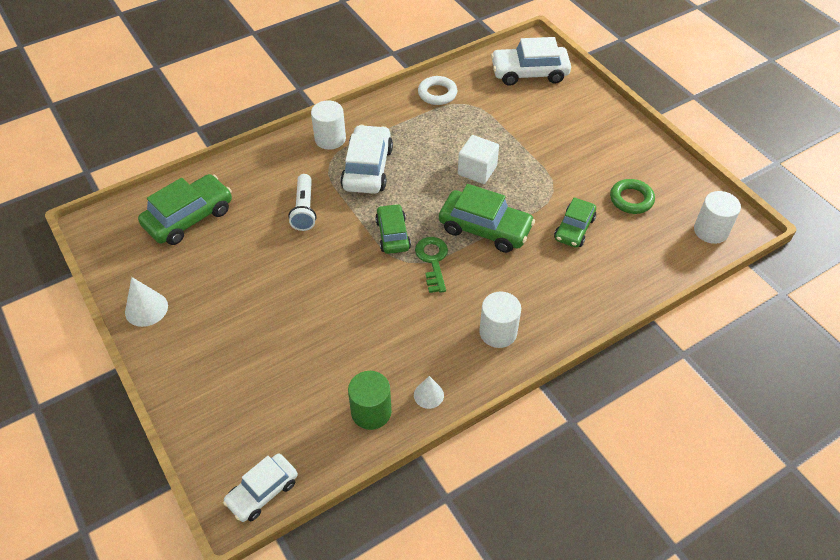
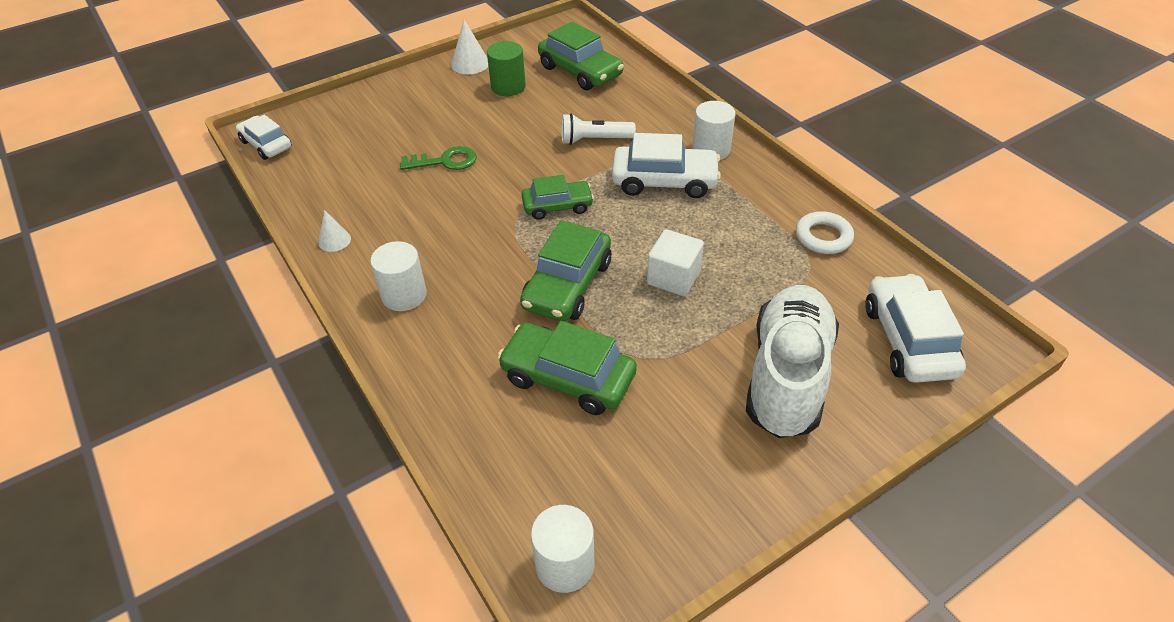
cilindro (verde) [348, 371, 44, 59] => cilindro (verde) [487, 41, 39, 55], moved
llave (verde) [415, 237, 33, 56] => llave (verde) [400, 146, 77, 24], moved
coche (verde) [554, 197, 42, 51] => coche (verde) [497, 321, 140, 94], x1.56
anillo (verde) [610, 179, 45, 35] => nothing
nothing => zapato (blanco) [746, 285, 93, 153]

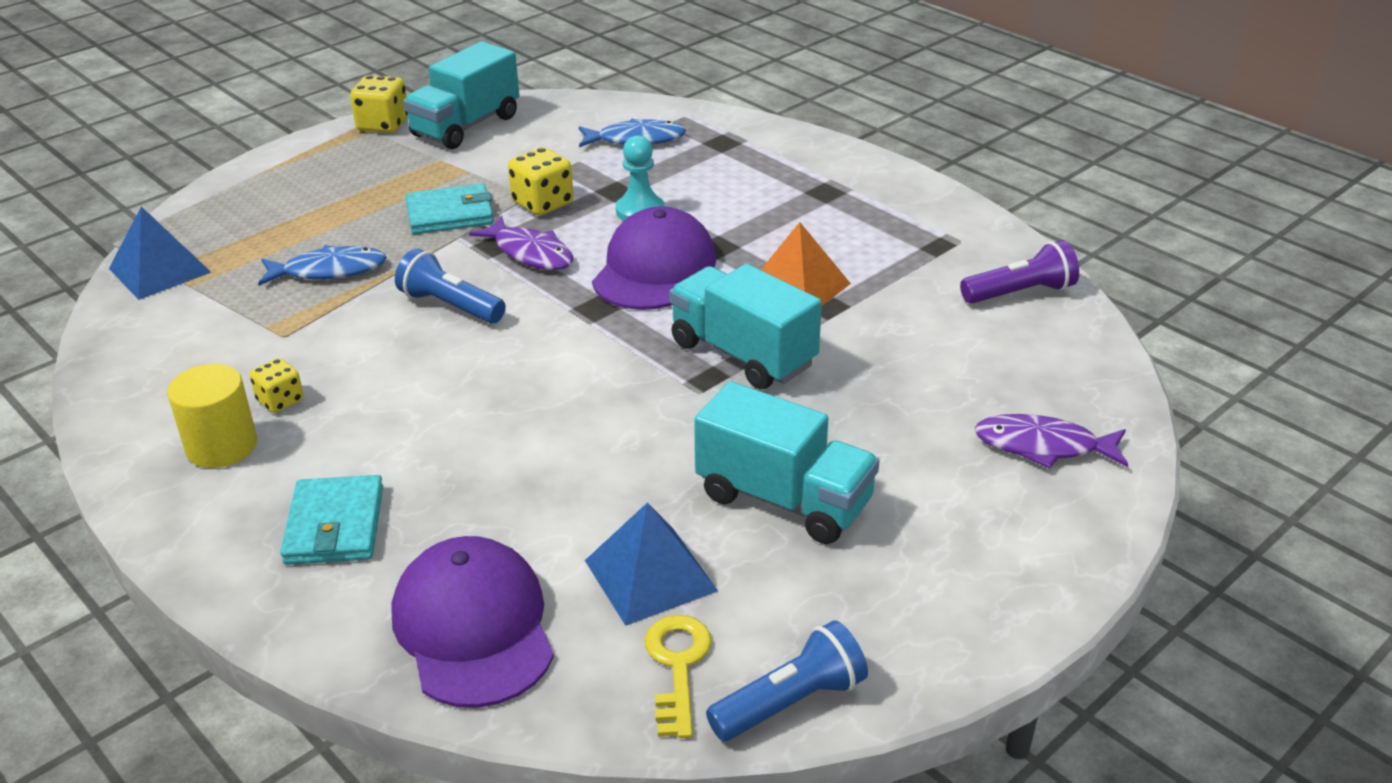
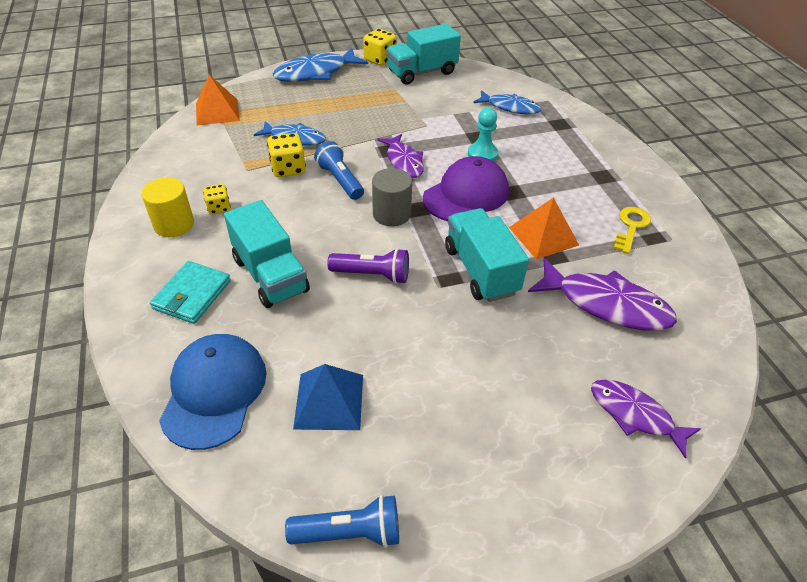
pirámide (azul) [109, 206, 102, 94] => pirámide (naranja) [196, 75, 44, 50]
gorra (morado) [392, 536, 162, 172] => gorra (azul) [159, 334, 107, 116]
cartera (turquesa) [405, 183, 89, 51] => nothing
dado (amarillo) [508, 147, 66, 68] => dado (amarillo) [267, 133, 39, 45], moved
llave (amarillo) [645, 615, 67, 123] => llave (amarillo) [613, 207, 38, 47], moved
camión (turquesa) [694, 381, 186, 163] => camión (turquesa) [224, 200, 86, 108], moved
lámpara de mano (morado) [960, 240, 119, 64] => lámpara de mano (morado) [327, 248, 82, 36], moved
nothing => pez (azul) [273, 48, 95, 34]
nothing => cilindro (gris) [372, 168, 40, 58]
nothing => pez (morado) [528, 258, 149, 73]

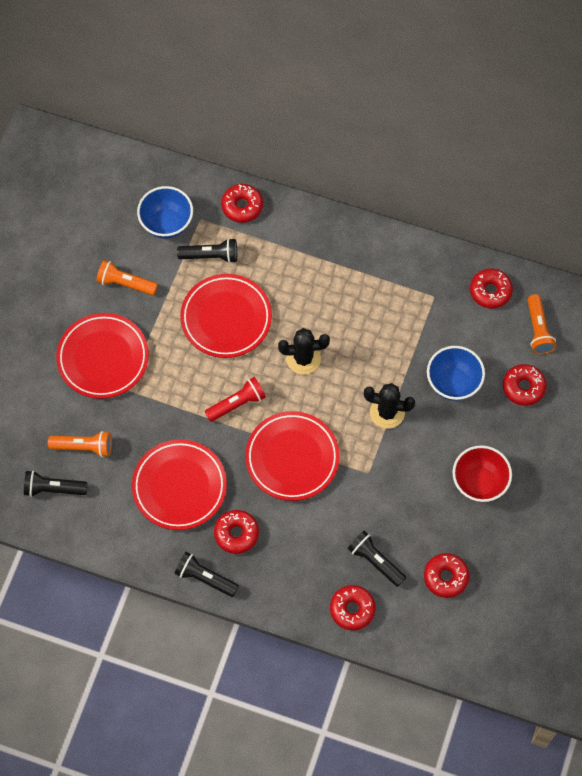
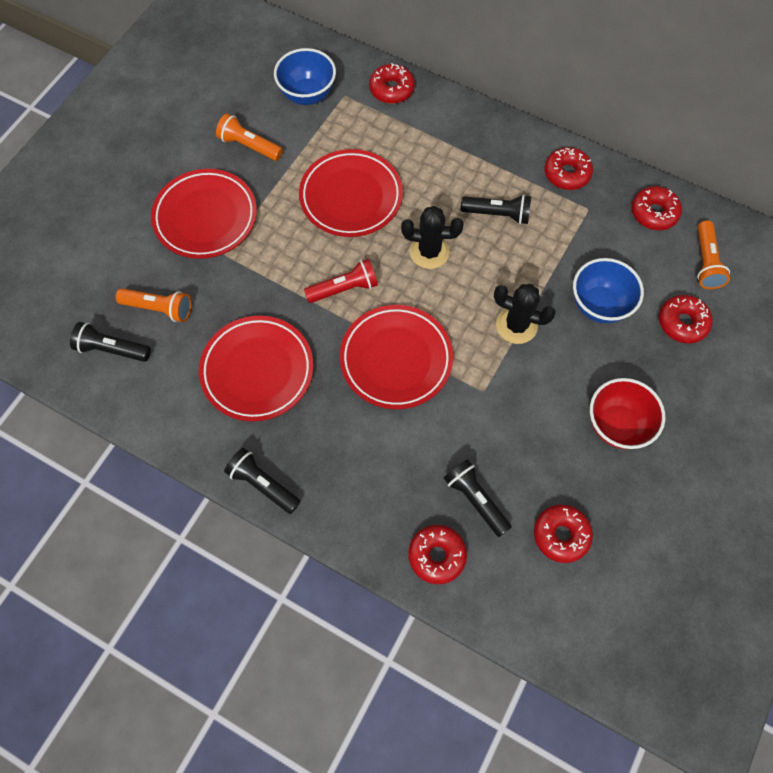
lámpara de mano (negro) [177, 238, 60, 25] => lámpara de mano (negro) [461, 194, 70, 30], moved
rosquilla (rojo) [214, 510, 45, 44] => rosquilla (rojo) [544, 147, 49, 43], moved

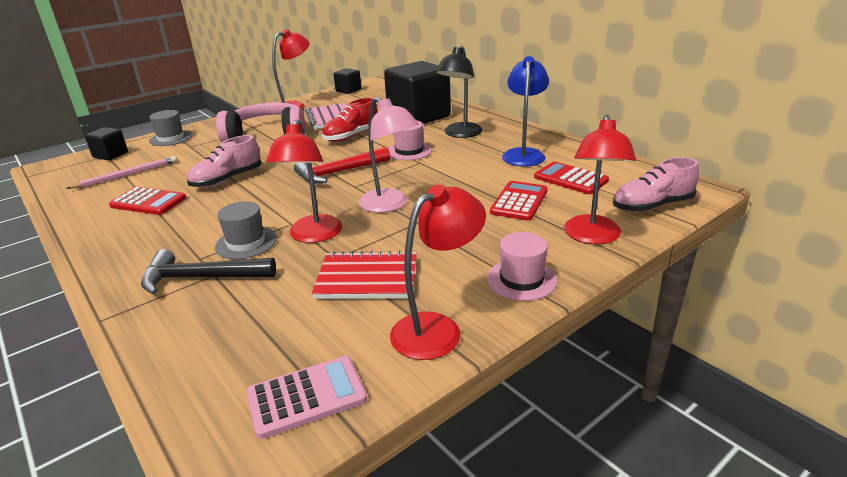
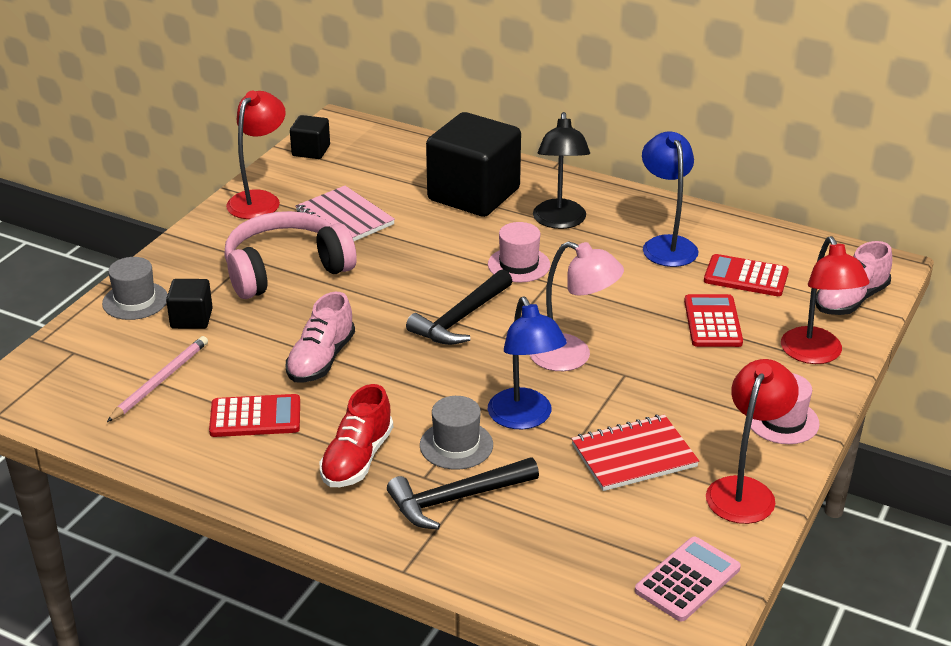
cubo (negro) [85, 127, 43, 33] => cubo (negro) [166, 279, 47, 50], moved
lámpara (rojo) [266, 120, 76, 123] => lámpara (azul) [488, 297, 79, 132]
martillo (rojo) [294, 147, 96, 37] => martillo (negro) [406, 269, 106, 76]
zapato (rojo) [322, 98, 56, 44] => zapato (rojo) [320, 384, 73, 103], moved

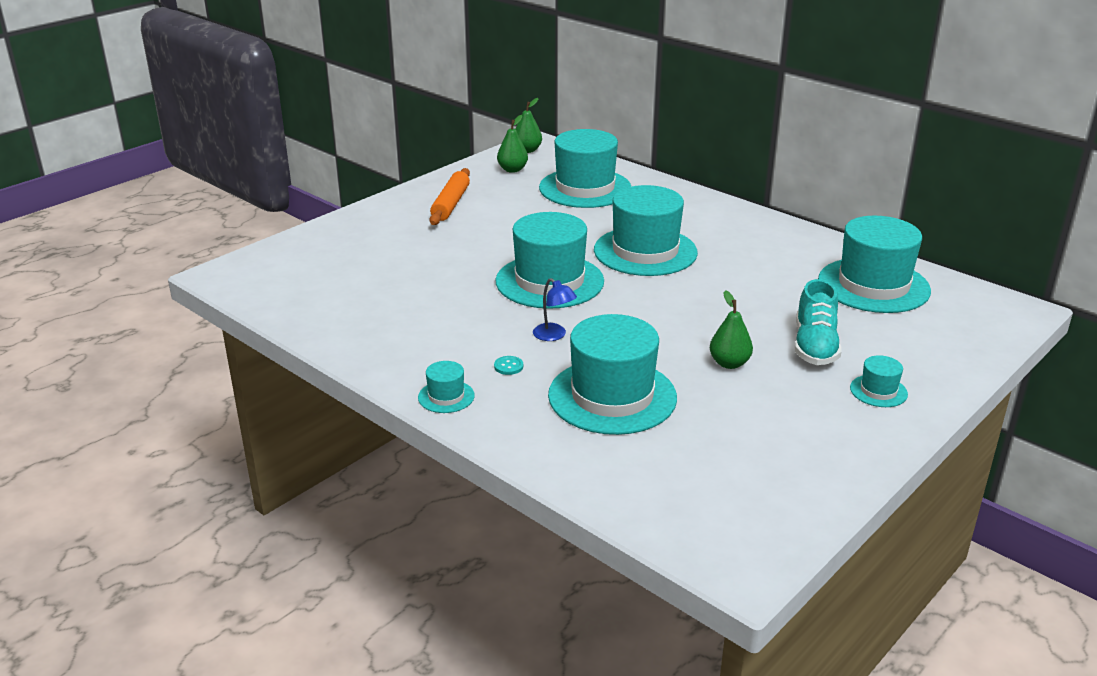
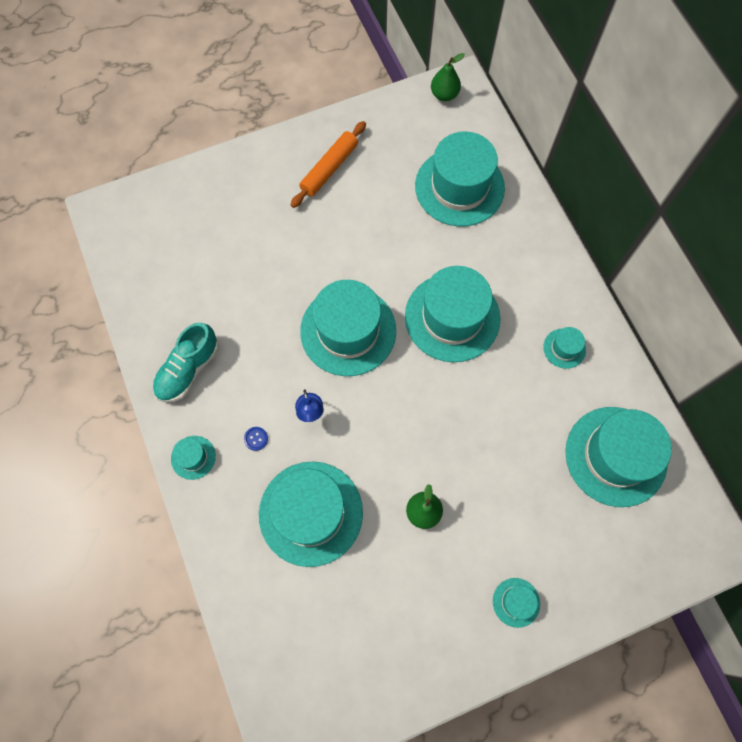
botón (turquesa) [494, 356, 29, 19] => botón (azul) [244, 427, 24, 24]
pera (verde) [497, 115, 31, 58] => nothing
zapato (turquesa) [795, 279, 47, 86] => zapato (turquesa) [153, 323, 66, 79], moved
nothing => sombrero (turquesa) [543, 327, 43, 42]

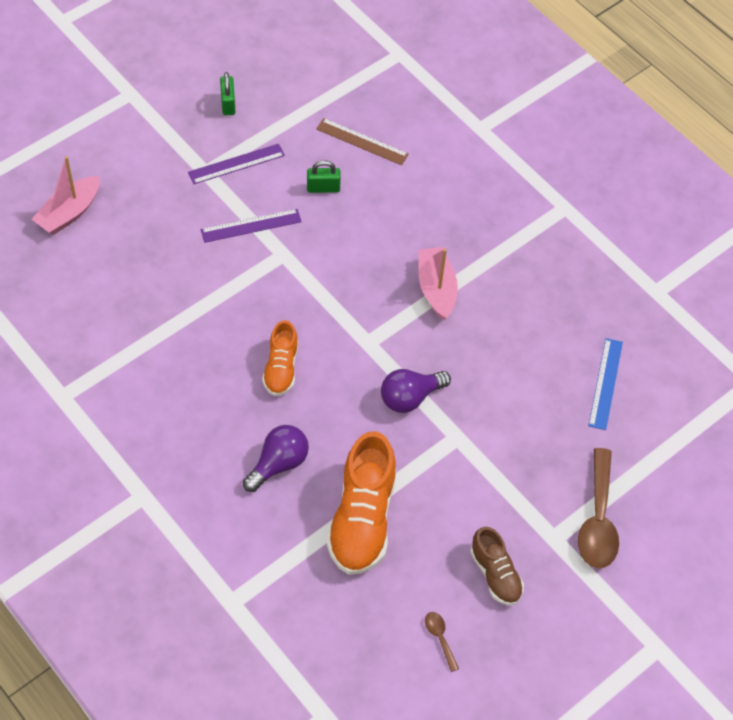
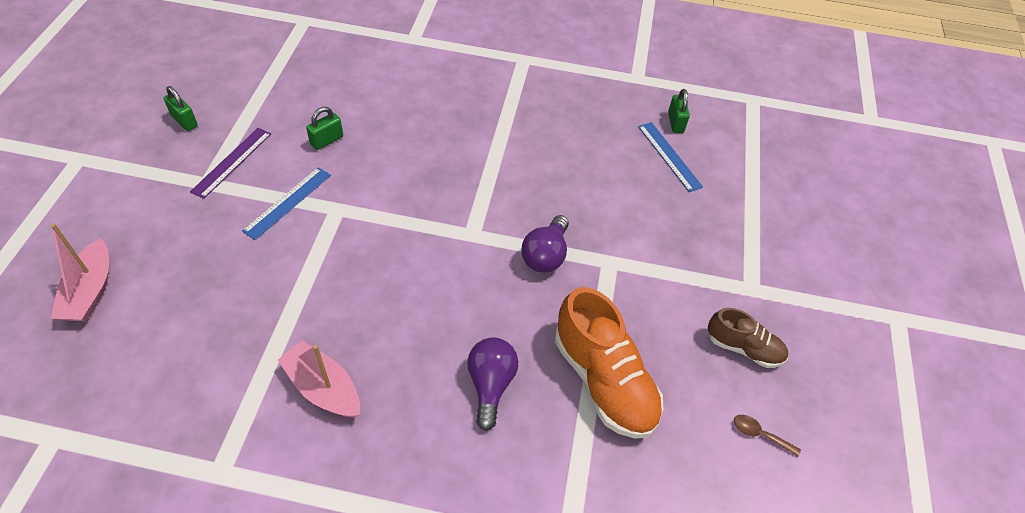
regla (morado) [201, 209, 101, 34] => regla (azul) [242, 167, 89, 73]
zapato (naranja) [262, 320, 36, 76] => nothing
regla (marrón) [316, 118, 93, 47] => nothing
barco (rosa) [418, 247, 40, 73] => barco (rosa) [278, 341, 82, 77], moved
cuchara (marrón) [578, 448, 41, 120] => nothing
nothing => candado (verde) [668, 89, 22, 44]

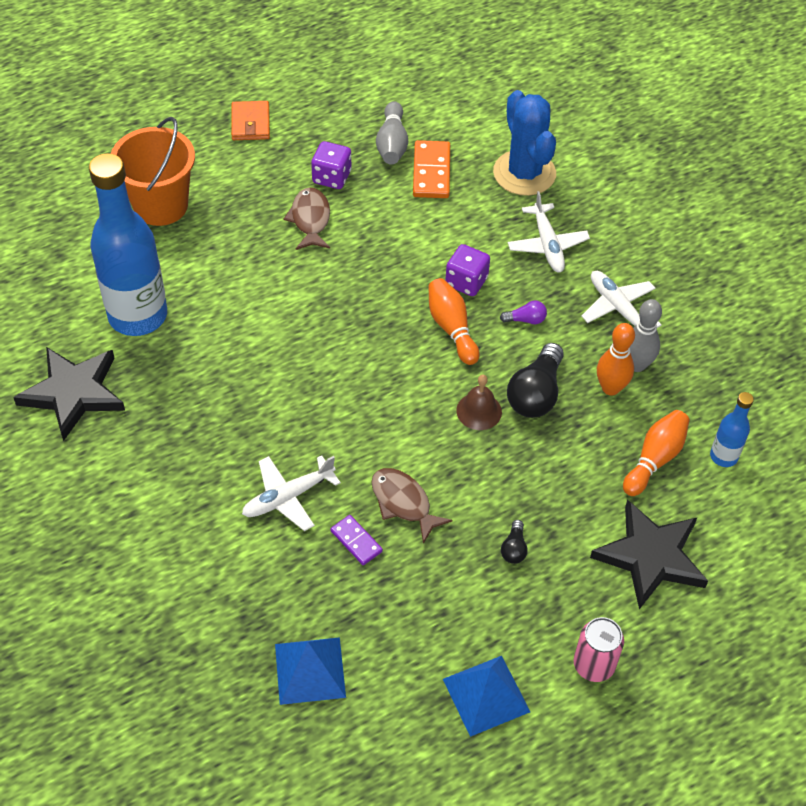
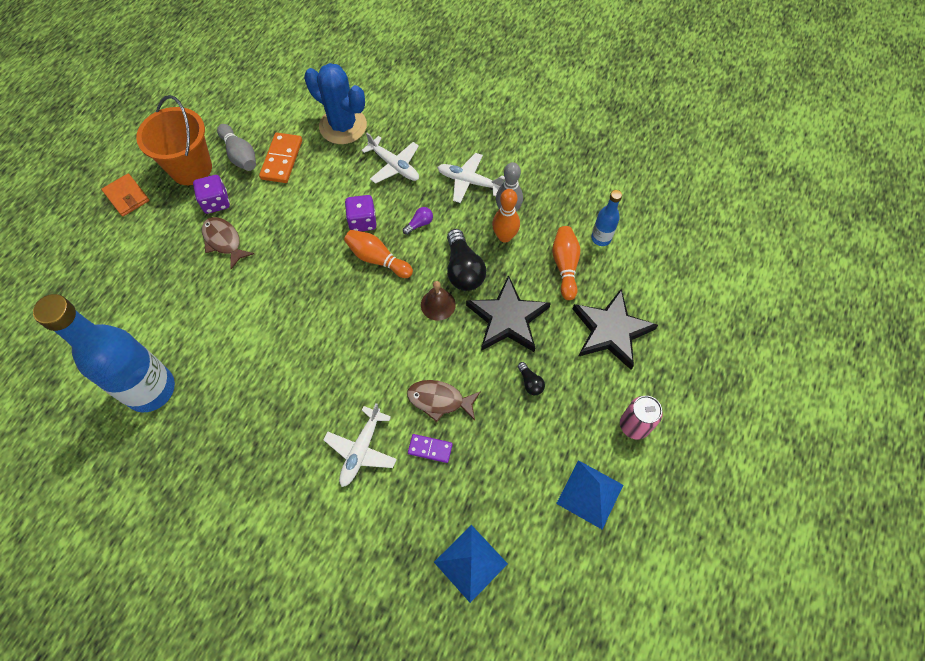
estrella (negro) [13, 347, 112, 94] => estrella (negro) [466, 275, 85, 77], moved
balde (naranja) [111, 117, 84, 109] => balde (naranja) [136, 95, 76, 90], moved
ficha de dominó (naranja) [413, 140, 37, 58] => ficha de dominó (naranja) [259, 133, 43, 50], 45 degrees clockwise

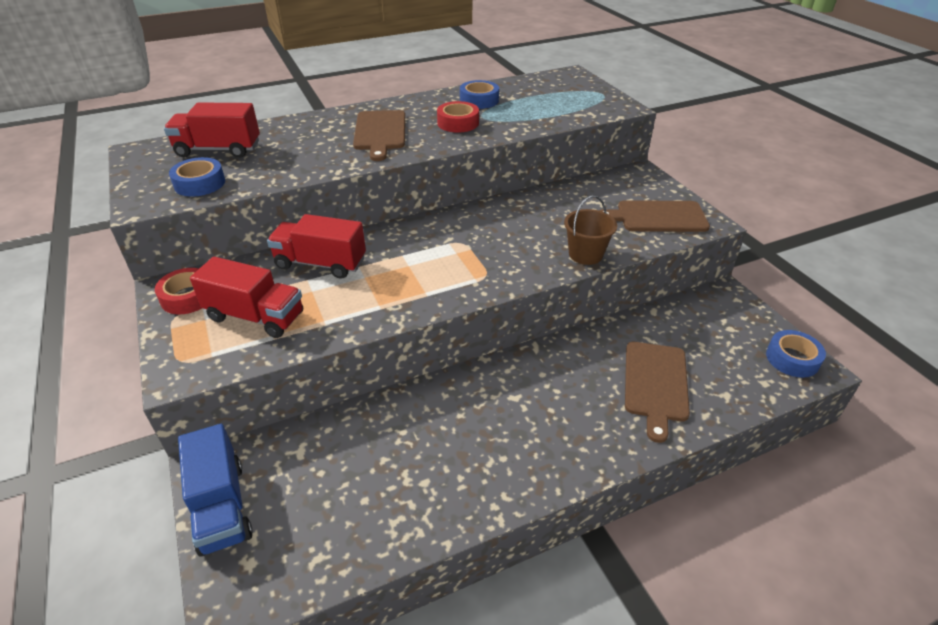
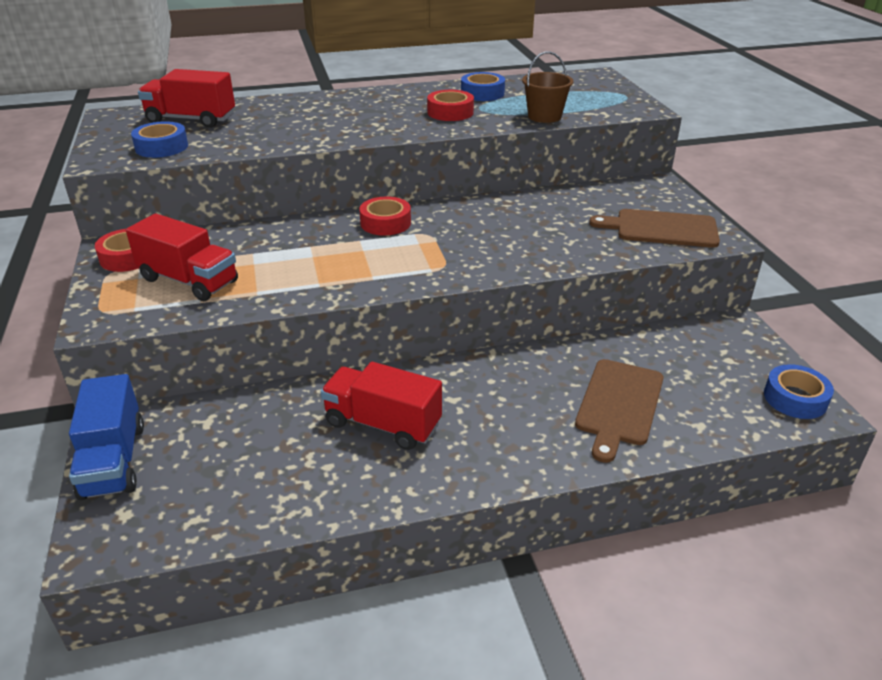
camión (rojo) [267, 214, 99, 65] => camión (rojo) [321, 362, 121, 88], moved
tabla de cortar (marrón) [353, 110, 52, 51] => nothing
balde (marrón) [564, 195, 53, 70] => balde (marrón) [522, 51, 51, 72], moved
nothing => cinta adhesiva (rojo) [359, 197, 52, 39]

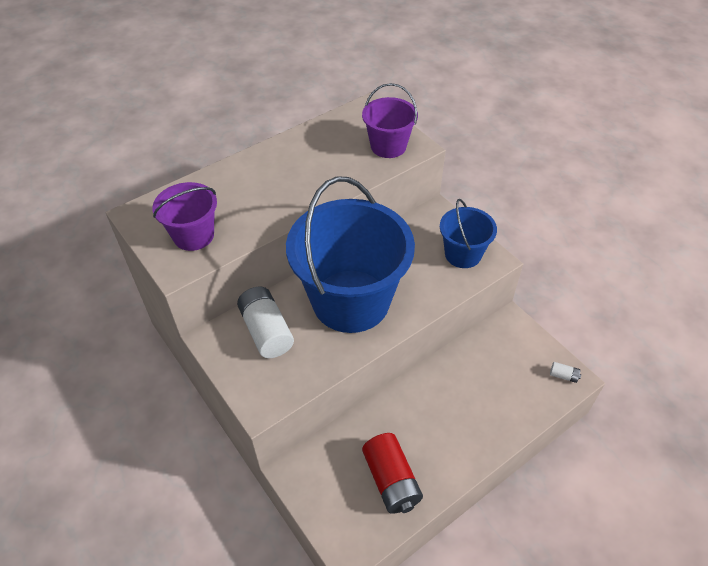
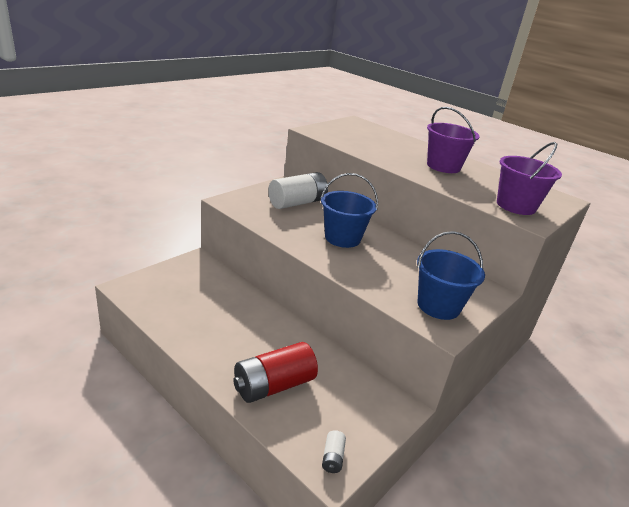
balde (morado) [152, 182, 65, 69] => balde (morado) [427, 107, 53, 66], moved
balde (azul) [286, 177, 129, 156] => balde (azul) [321, 173, 57, 75], x0.50
pila (rojo) [362, 433, 61, 81] => pila (rojo) [233, 342, 85, 61], moved

